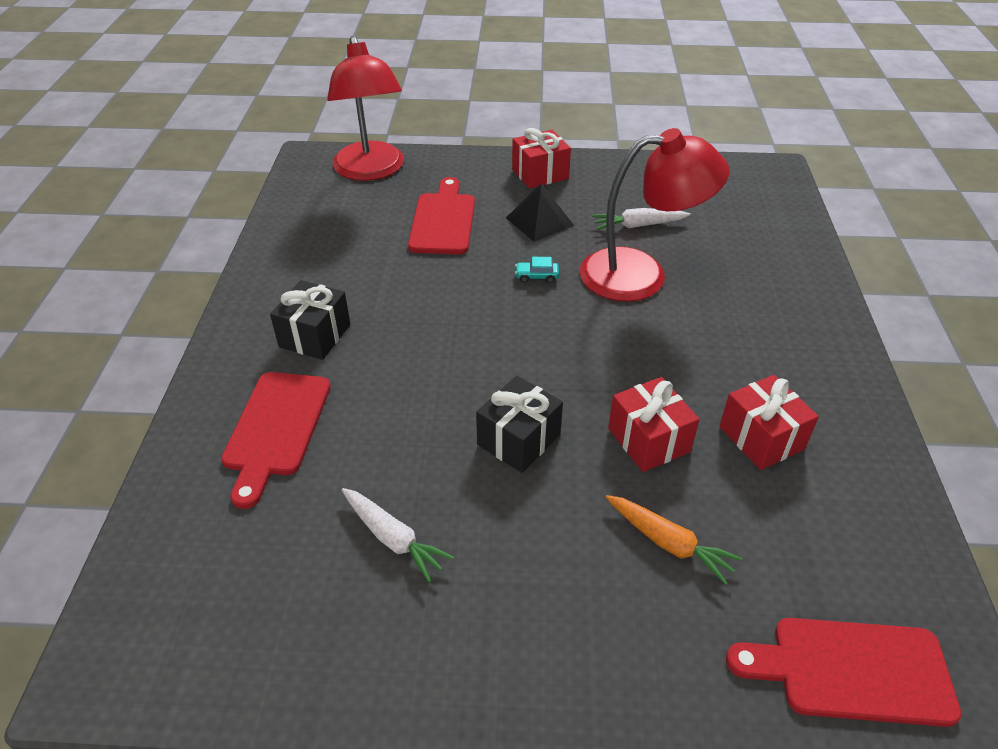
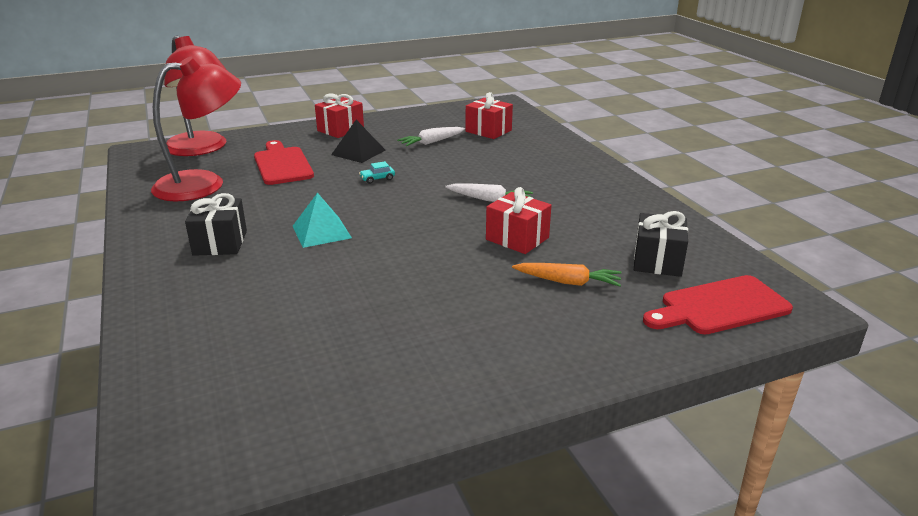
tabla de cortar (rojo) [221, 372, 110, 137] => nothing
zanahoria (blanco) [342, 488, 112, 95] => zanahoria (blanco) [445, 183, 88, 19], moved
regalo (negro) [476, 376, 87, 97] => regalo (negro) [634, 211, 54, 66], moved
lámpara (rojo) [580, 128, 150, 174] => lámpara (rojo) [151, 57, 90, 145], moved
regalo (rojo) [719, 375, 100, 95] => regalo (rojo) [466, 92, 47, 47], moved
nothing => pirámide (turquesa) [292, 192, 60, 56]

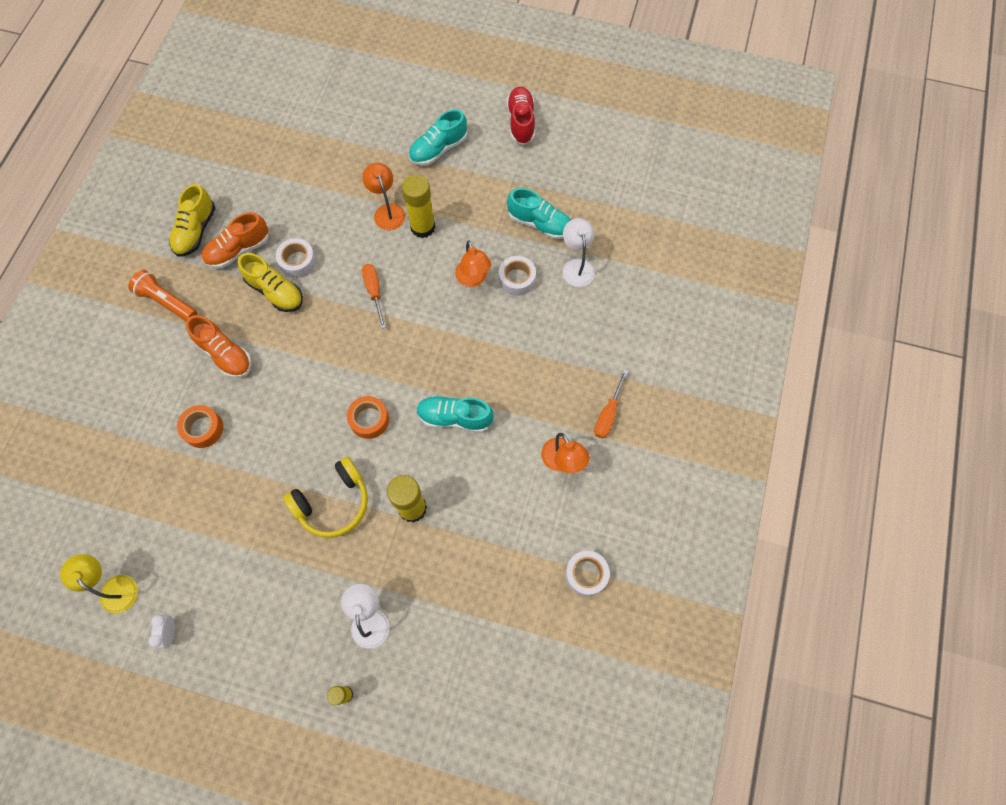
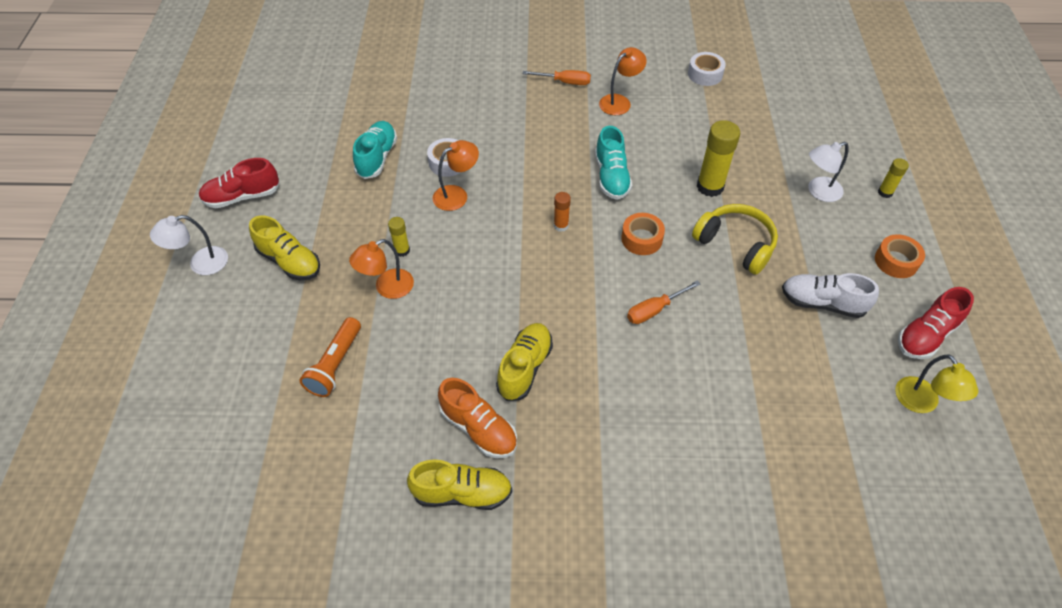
lámpara (amarillo) [60, 554, 78, 59] => lámpara (amarillo) [895, 355, 83, 58], 45 degrees counterclockwise
lámpara de mano (naranja) [128, 270, 69, 51] => lámpara de mano (naranja) [299, 317, 62, 80], moved
despertador (blanco) [149, 615, 26, 34] => zapato (rojo) [898, 287, 76, 72]
cinta adhesiva (naranja) [177, 405, 46, 43] => cinta adhesiva (naranja) [875, 234, 50, 44], moved
zapato (naranja) [186, 315, 66, 63] => nothing
cinta adhesiva (blanco) [276, 238, 40, 40] => nothing
destornillador (naranja) [362, 264, 24, 65] => destornillador (naranja) [627, 281, 73, 43], moved
barra de pegamento (amarillo) [402, 174, 33, 64] => barra de pegamento (amarillo) [388, 217, 22, 40], x0.53
zapato (turquesa) [408, 109, 59, 57] => zapato (amarillo) [249, 215, 71, 65]
lámpara (blanco) [562, 218, 33, 69] => lámpara (blanco) [150, 215, 78, 60], moved
nothing => barra de pegamento (naranja) [554, 192, 17, 40]
nothing => zapato (blanco) [782, 273, 97, 45]

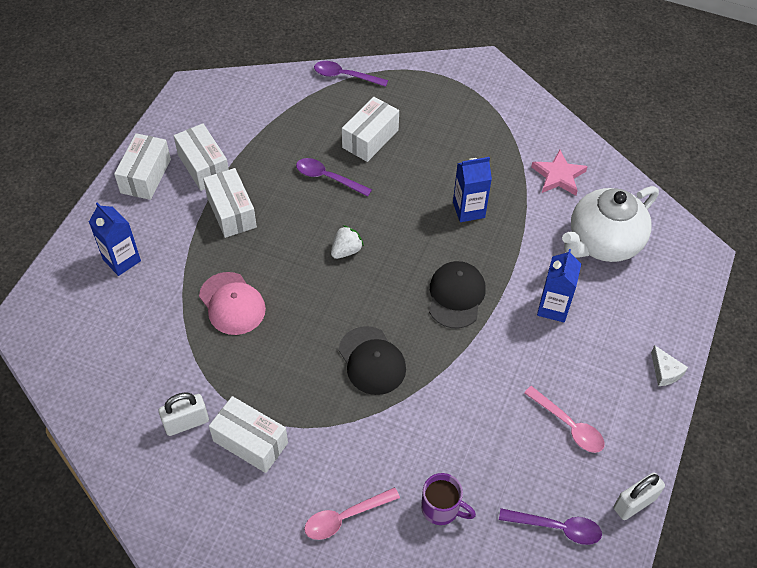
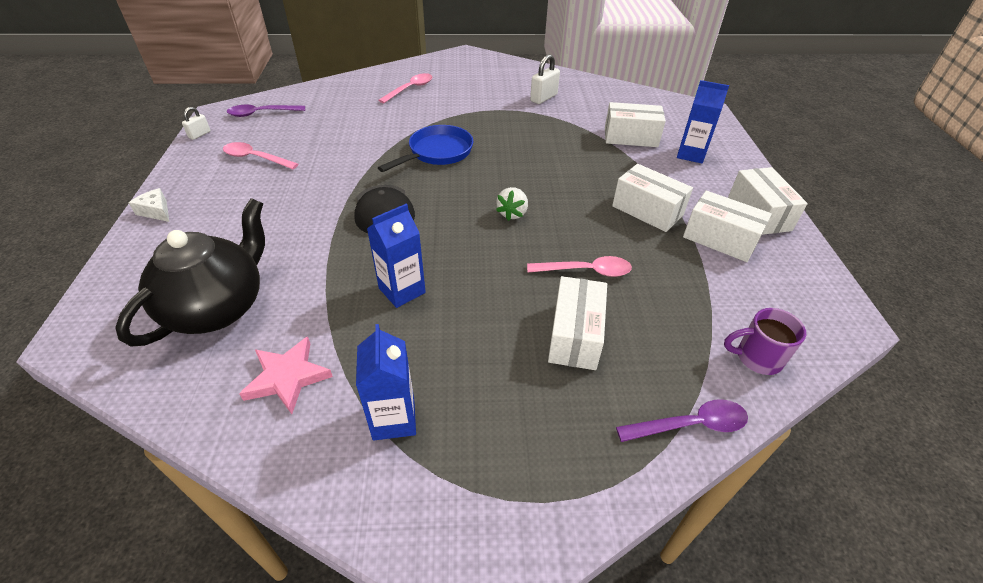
gorra (rosa) [199, 272, 67, 63] => nothing
caja (blanco) [209, 396, 79, 77] => caja (blanco) [605, 102, 61, 45], moved
cuchara (morado) [296, 158, 76, 39] => cuchara (rosa) [527, 256, 105, 21]
gorra (negro) [339, 326, 67, 69] => sartén (azul) [378, 125, 95, 47]
taza (morado) [421, 473, 55, 52] => taza (morado) [724, 308, 82, 67], moved
cartón de leche (azul) [537, 249, 44, 73] => cartón de leche (azul) [356, 324, 60, 117], moved
tetera (blanco) [562, 186, 97, 76] => tetera (negro) [115, 198, 150, 149]
candado (blanco) [613, 472, 52, 48] => candado (blanco) [182, 107, 29, 33], x0.60

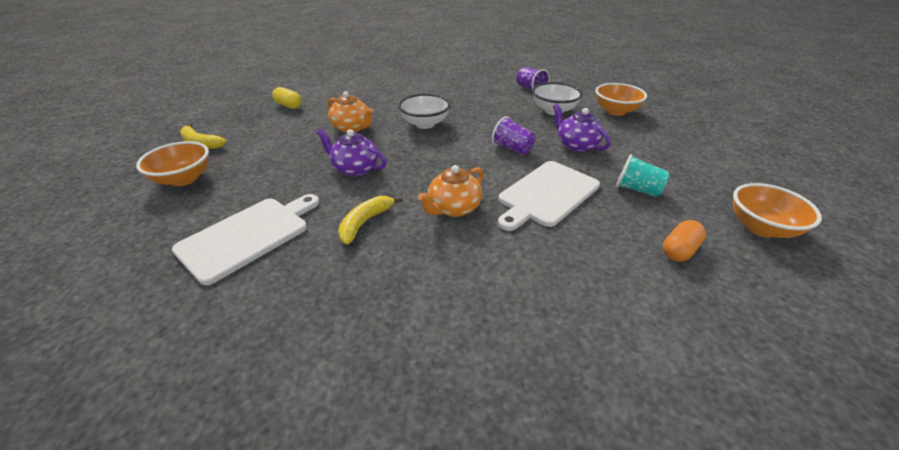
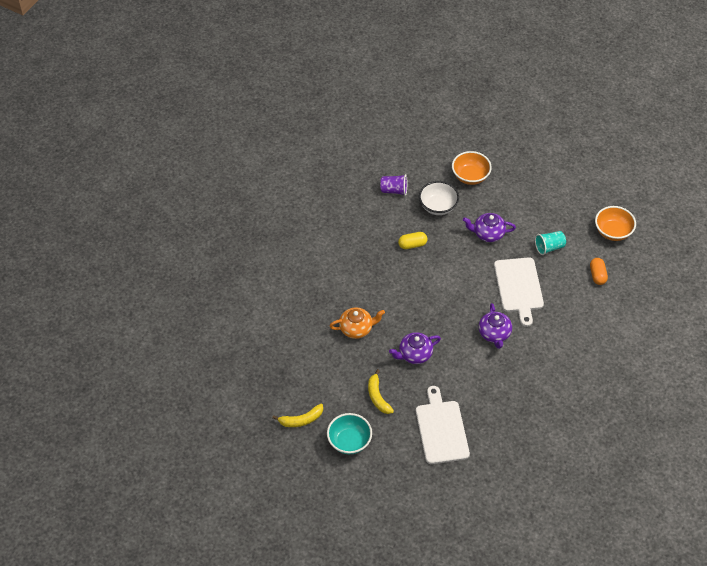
cuenco (naranja) [136, 141, 73, 45] => cuenco (turquesa) [327, 413, 45, 41]
cápsula (amarillo) [272, 87, 29, 22] => cápsula (amarillo) [398, 232, 30, 17], moved
plátano (amarillo) [338, 196, 65, 48] => plátano (amarillo) [368, 369, 26, 45], moved
cuenco (blanco) [398, 94, 52, 35] => nothing
tetera (naranja) [418, 165, 66, 52] => tetera (morado) [479, 303, 33, 46]
vaso (morado) [492, 116, 43, 39] => nothing

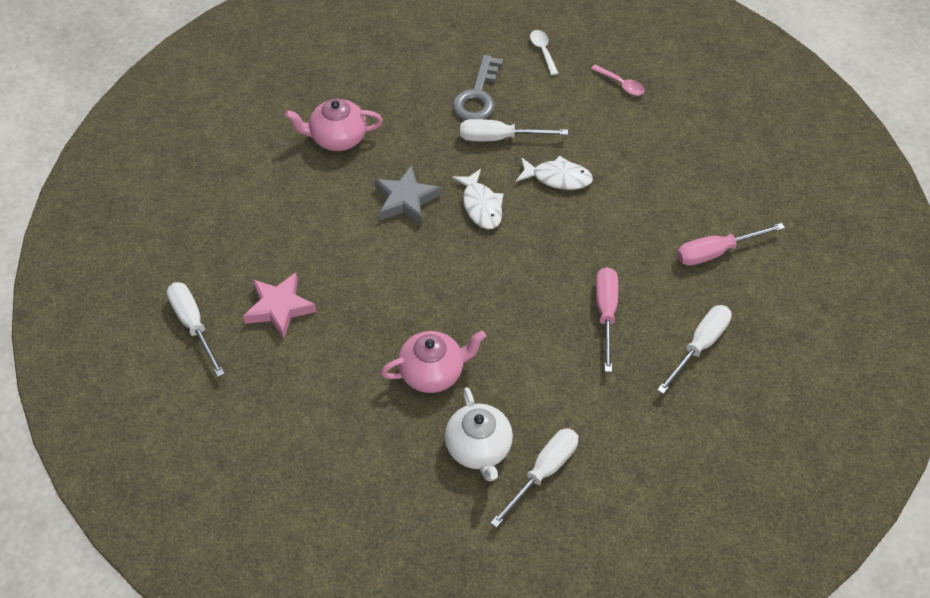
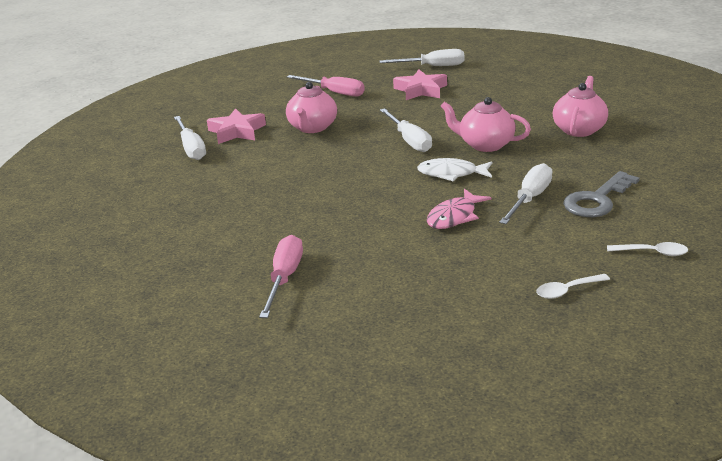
estrella (gris) [374, 165, 67, 60] => tetera (rosa) [441, 97, 90, 55]
tetera (blanco) [445, 387, 68, 94] => estrella (rosa) [207, 109, 59, 35]
llave (gris) [452, 55, 51, 65] => llave (gris) [563, 171, 77, 46], 90 degrees counterclockwise
pez (blanco) [516, 155, 77, 35] => pez (rosa) [427, 189, 65, 40]
cuchara (rosa) [591, 65, 54, 30] => cuchara (blanco) [536, 274, 74, 25]
destornillador (rosa) [596, 267, 22, 105] => destornillador (rosa) [287, 75, 78, 22], moved
destornillador (blanco) [657, 305, 75, 89] => destornillador (blanco) [380, 108, 52, 44], moved

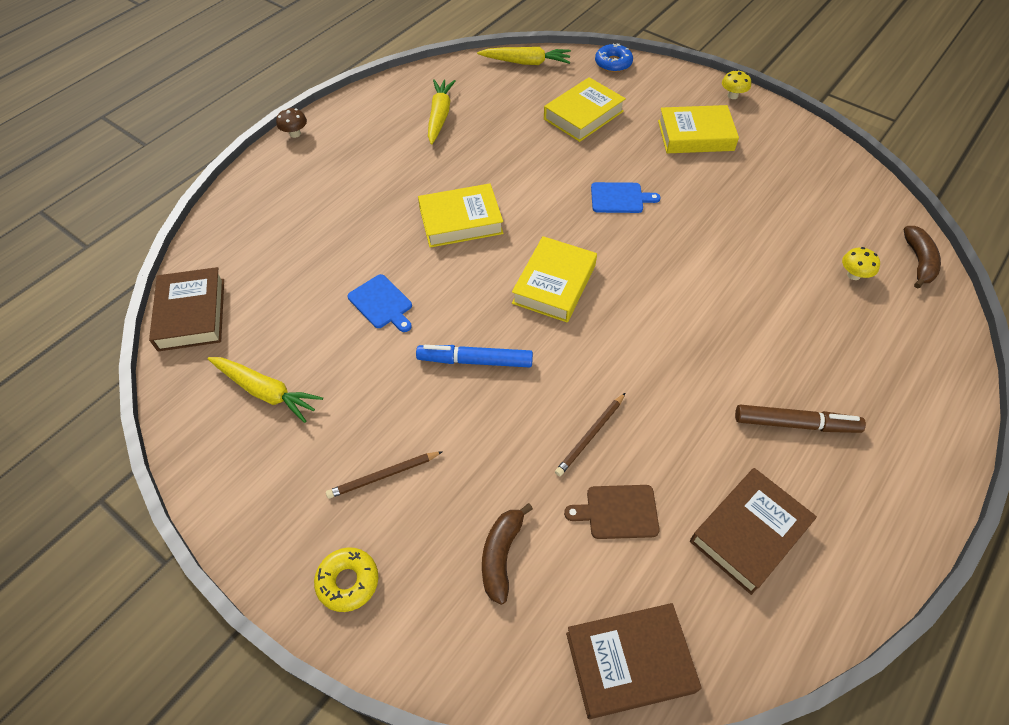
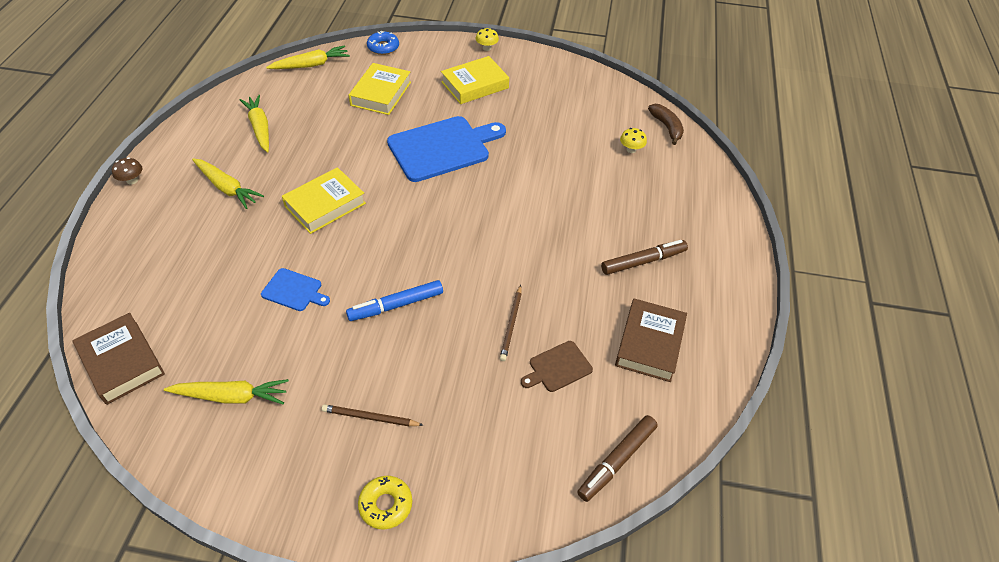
lápiz (marrón) [326, 451, 117, 48] => lápiz (marrón) [322, 404, 101, 22], 60 degrees clockwise
plátano (marrón) [482, 503, 51, 102] => nothing
libro (amarillo) [512, 236, 85, 86] => nothing
libro (marrón) [566, 603, 136, 116] => rotulador (marrón) [577, 415, 81, 87]
tabla de cortar (azul) [591, 182, 70, 31] => tabla de cortar (azul) [387, 116, 119, 66], x2.08
nothing => zanahoria (amarillo) [192, 158, 72, 51]

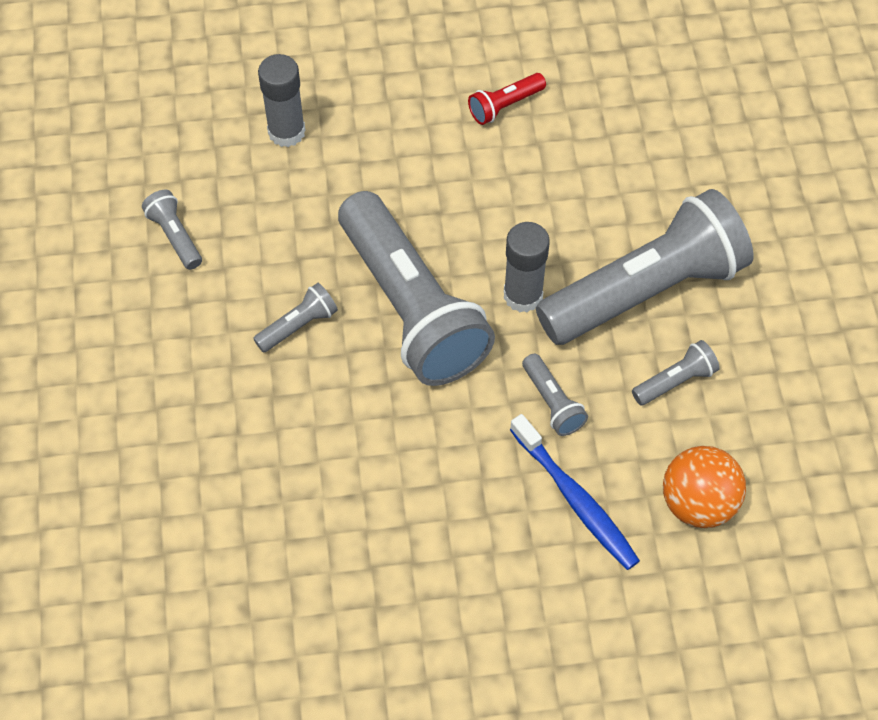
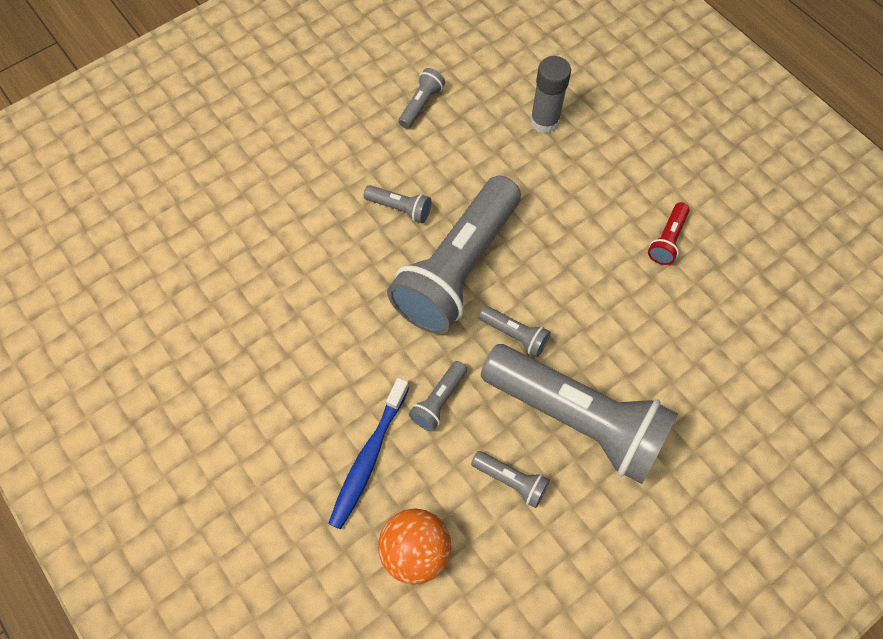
lámpara de mano (rojo) [468, 73, 78, 52] => lámpara de mano (rojo) [648, 202, 42, 63], 90 degrees counterclockwise
barra de pegamento (gris) [504, 222, 46, 91] => lámpara de mano (gris) [478, 306, 73, 51]

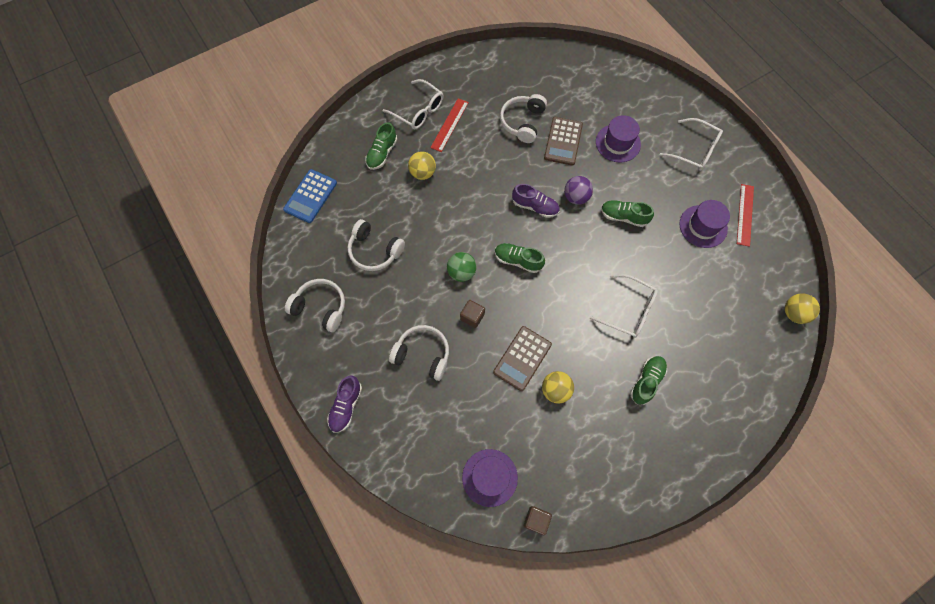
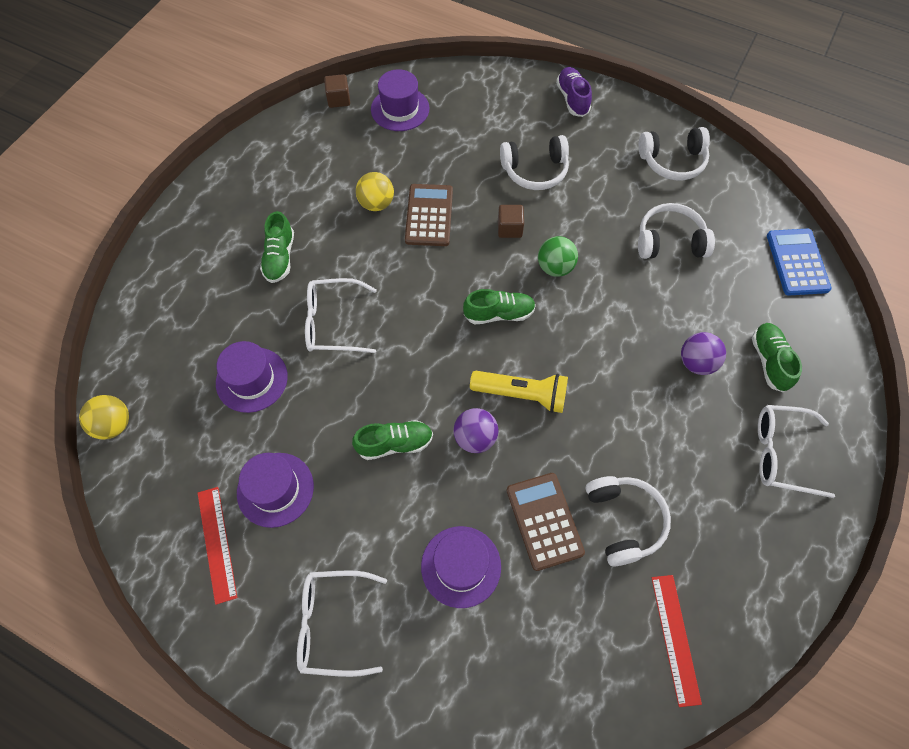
pelota (amarillo) [408, 151, 28, 29] => pelota (morado) [681, 332, 45, 43]
regla (rojo) [430, 98, 39, 54] => regla (rojo) [651, 575, 51, 132], moved
zapato (morado) [512, 184, 48, 34] => lámpara de mano (amarillo) [470, 371, 98, 42]
nothing => sombrero (morado) [216, 341, 72, 72]

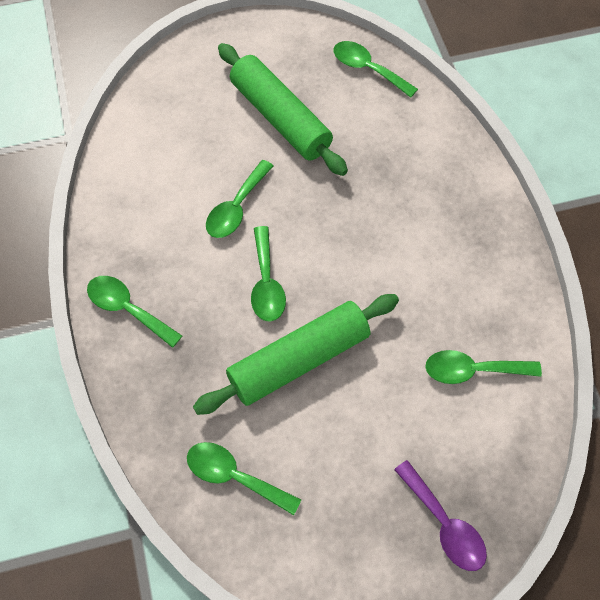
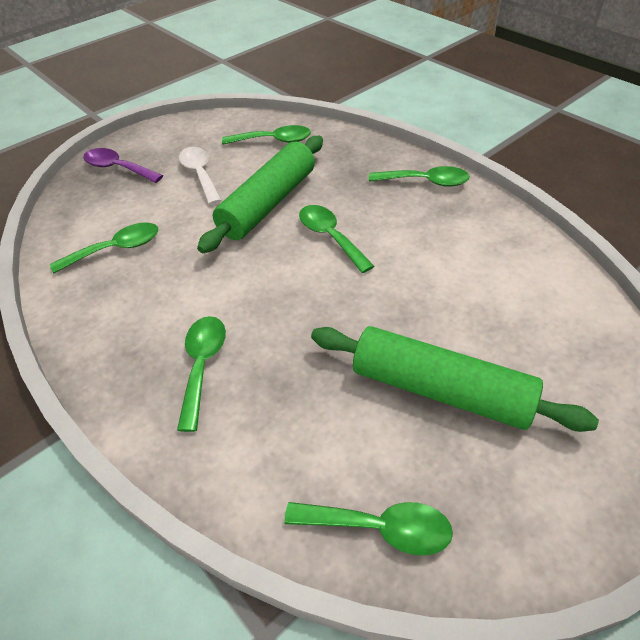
cuchara (verde) [206, 160, 67, 78] => cuchara (verde) [177, 316, 49, 116], moved
nothing => cuchara (blanco) [179, 147, 43, 58]

